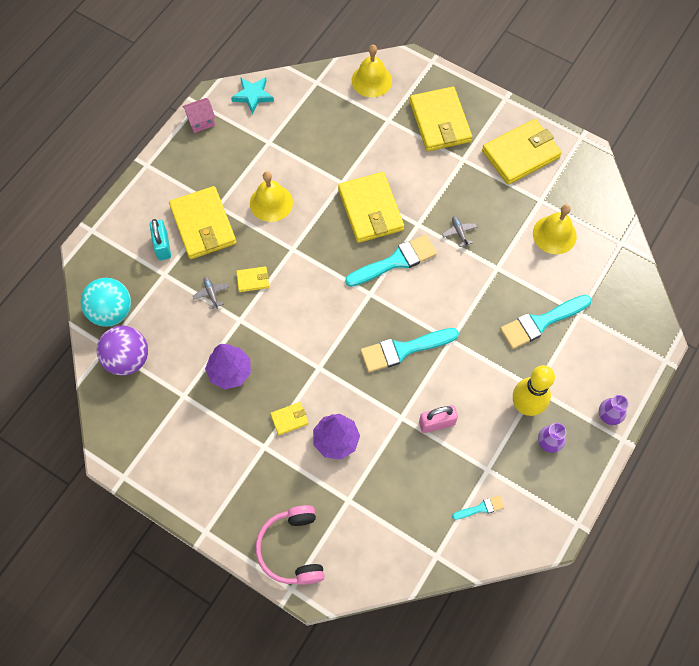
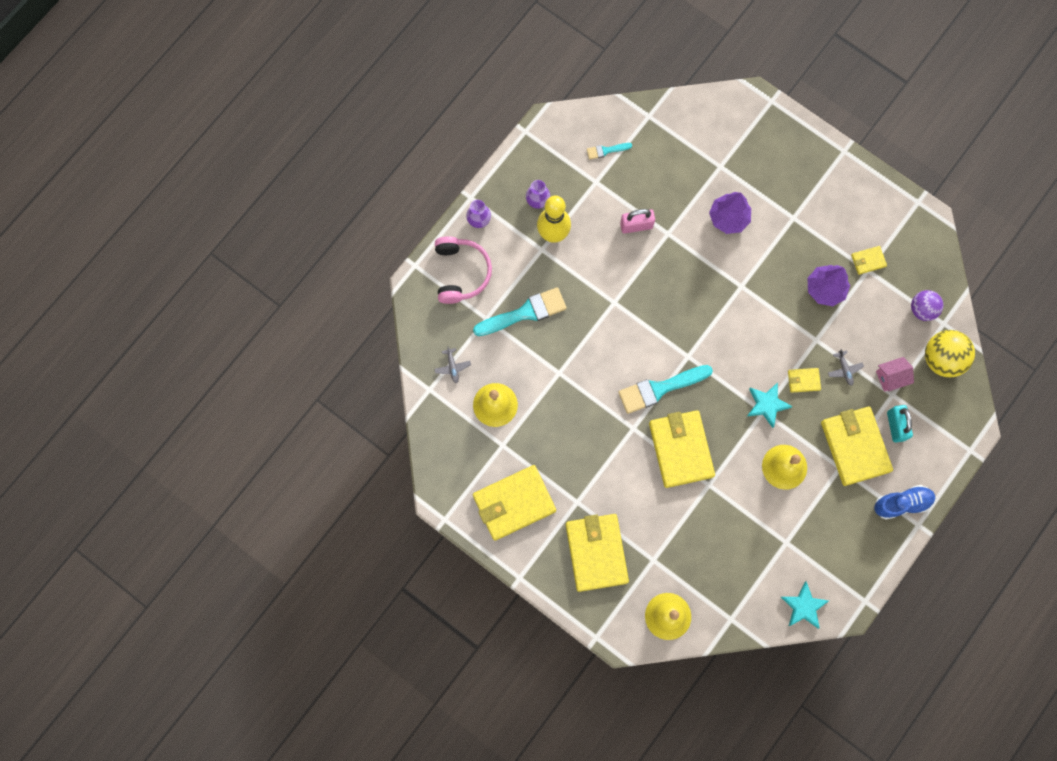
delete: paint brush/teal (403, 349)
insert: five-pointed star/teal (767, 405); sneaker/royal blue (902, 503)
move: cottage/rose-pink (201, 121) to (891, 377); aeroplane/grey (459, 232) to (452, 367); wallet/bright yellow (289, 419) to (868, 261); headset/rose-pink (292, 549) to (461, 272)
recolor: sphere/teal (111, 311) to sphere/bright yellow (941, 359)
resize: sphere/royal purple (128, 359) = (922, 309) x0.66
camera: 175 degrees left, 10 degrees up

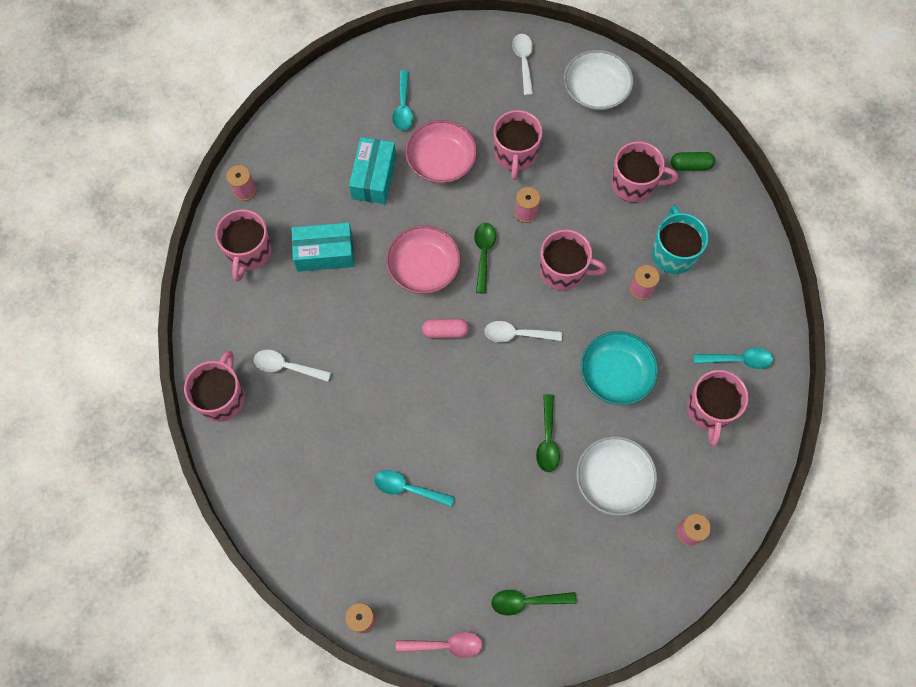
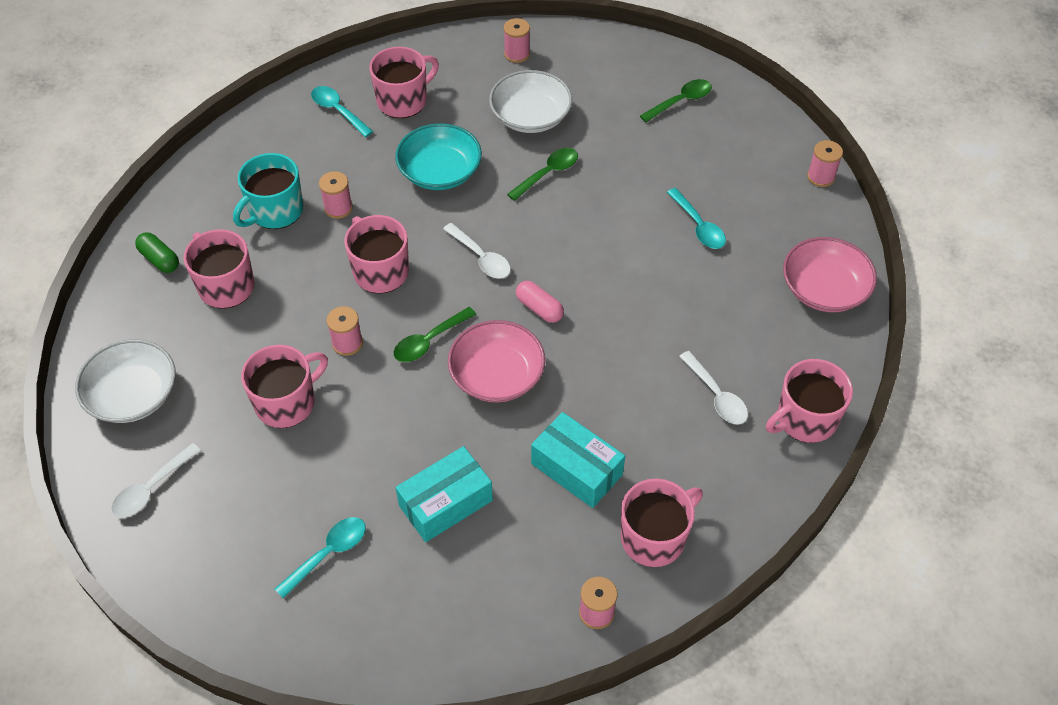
delete: teaspoon/rose-pink (445, 645)
move: serving bowl/rose-pink (441, 161) to (824, 289)
rotate: teaspoon/emerald (527, 601) = (681, 101) 75 degrees counterclockwise
camera: 135 degrees left, 15 degrees down

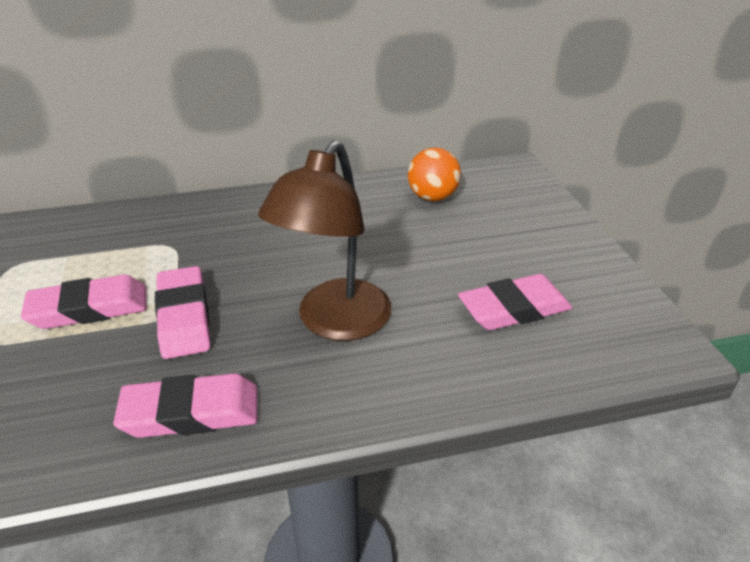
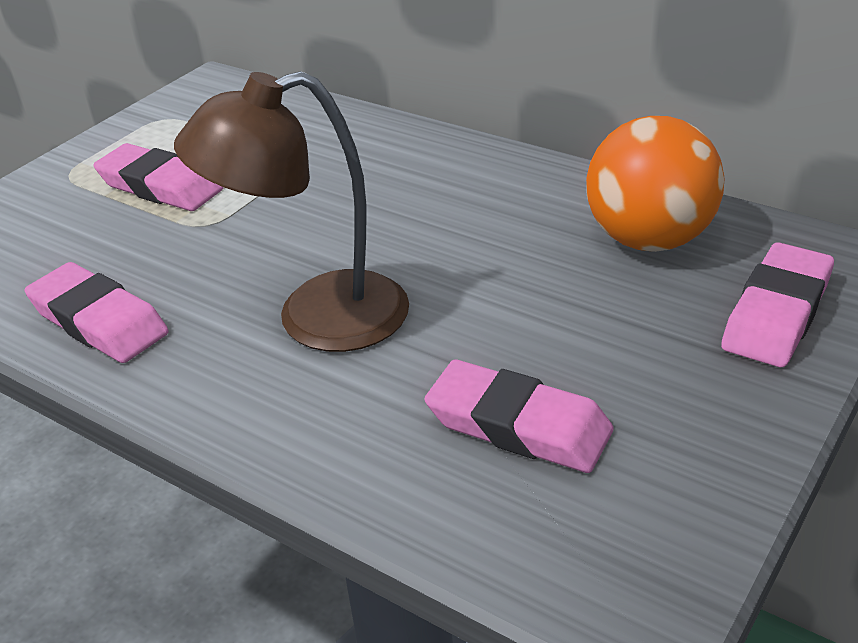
move: gum eraser/rose-pink (184, 317) to (776, 313)
resize: sphere/orange-coloured (432, 197) = (649, 239) x1.50
camera: 50 degrees right, 0 degrees up

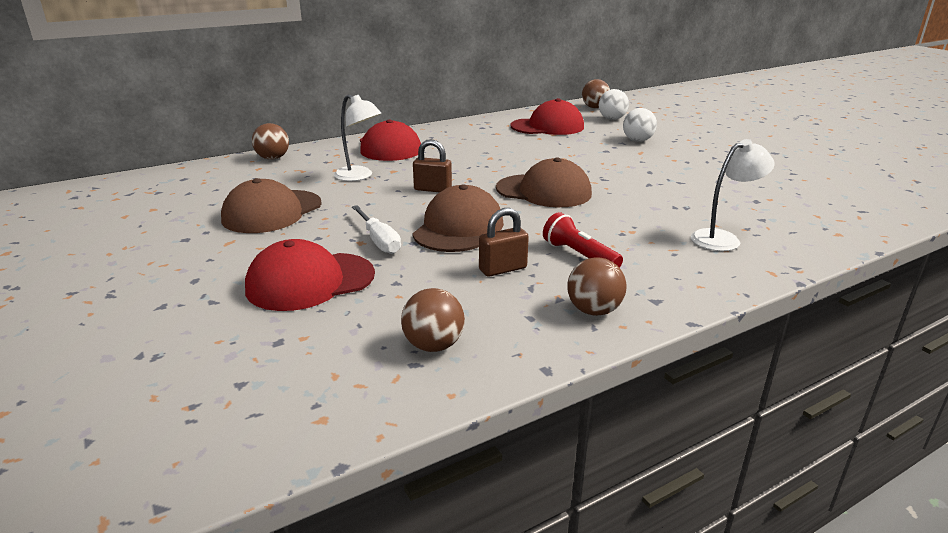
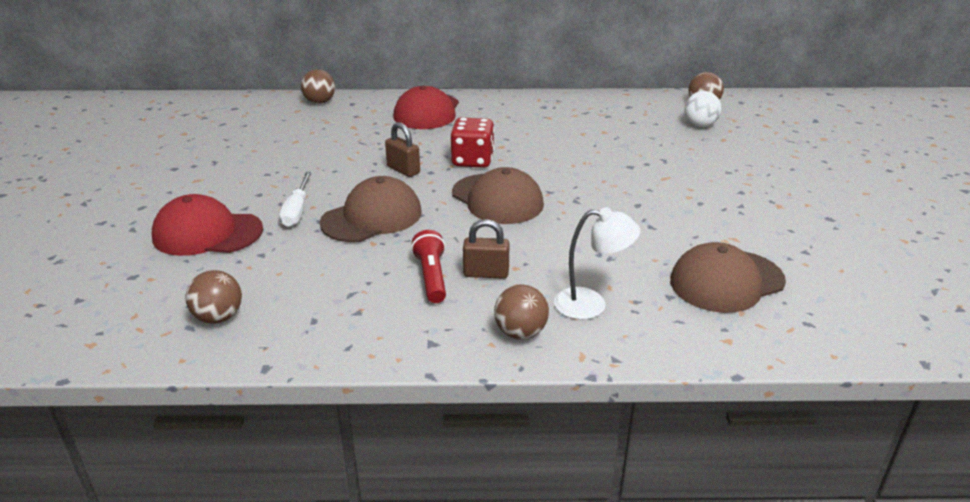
delete: lamp/snow-white (359, 176); baseball cap/red (547, 126); sphere/snow-white (637, 140)
insert: dice/red (472, 160)
move: baseball cap/brown (272, 212) to (726, 281); lock/brown (503, 269) to (486, 273); sphere/brown (593, 310) to (520, 332)
camera: 30 degrees right, 5 degrees up

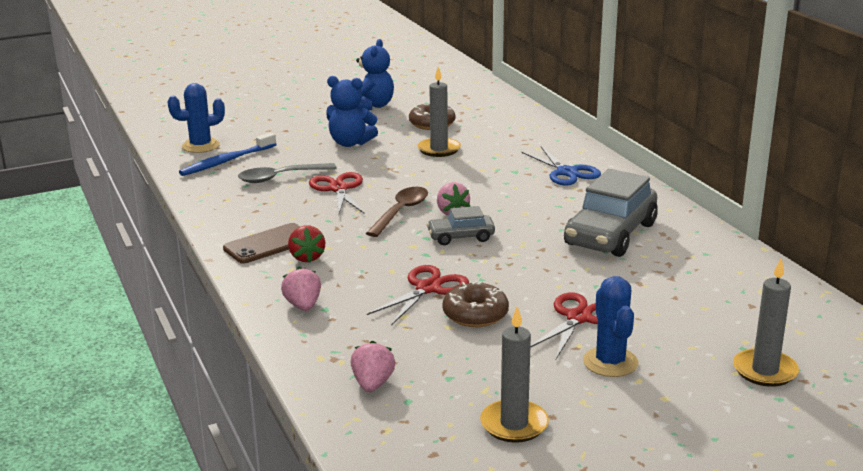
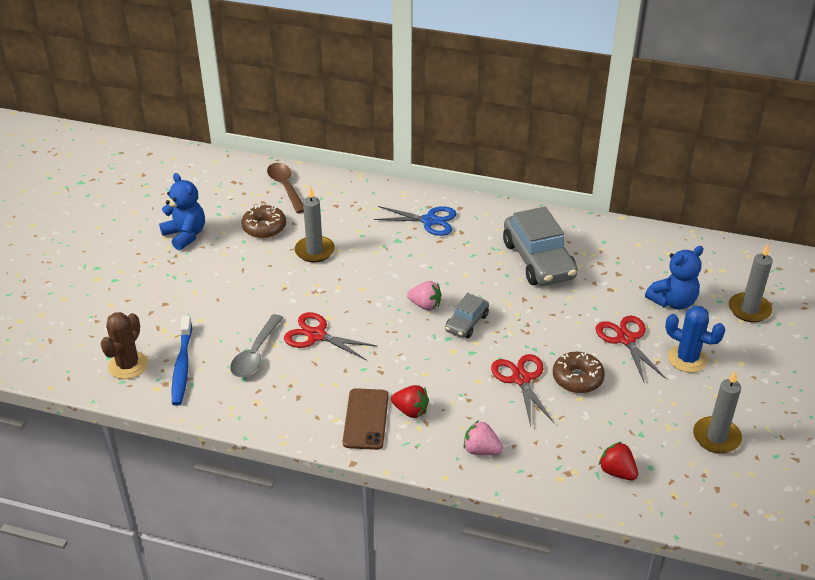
move: teddy/royal blue (350, 143) to (673, 301); teaspoon/brown (401, 212) to (285, 187)
recolor: saguaro cactus/royal blue (201, 146) to saguaro cactus/brown (128, 365); toy strawberry/rose-pink (373, 384) to toy strawberry/red (617, 472)
camera: 50 degrees left, 15 degrees up

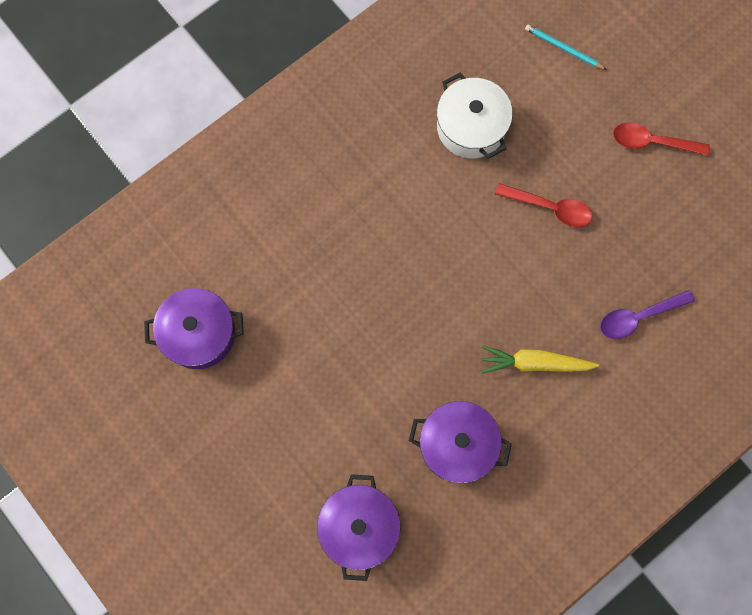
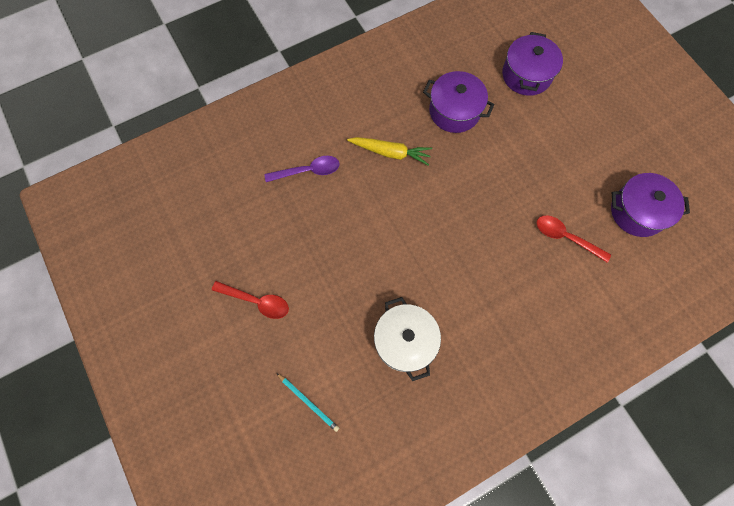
move: teaspoon/red (549, 207) to (566, 237)
camera: 170 degrees left, 5 degrees down

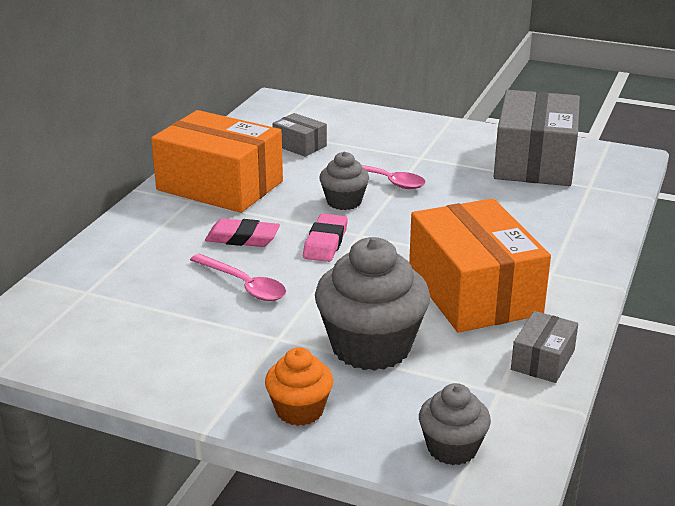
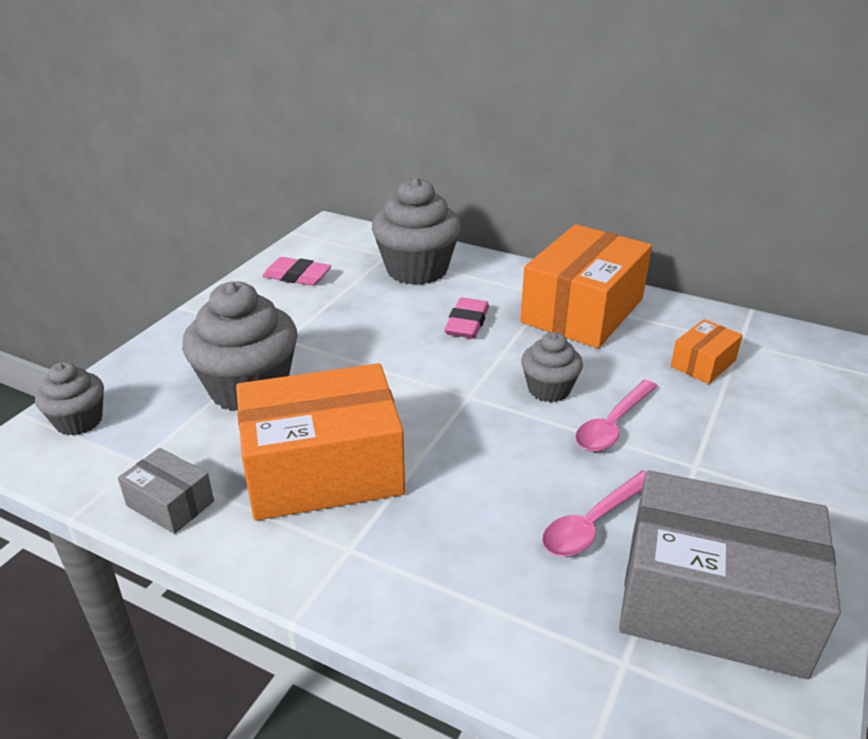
delete: muffin/orange-coloured (299, 410)
insert: muffin/grey (417, 270)
move: gum eraser/rose-pink (325, 242) to (297, 276); teaspoon/rose-pink (244, 285) to (593, 523)
recolor: parcel/grey (299, 145) to parcel/orange-coloured (703, 363)
camera: 95 degrees right, 5 degrees up

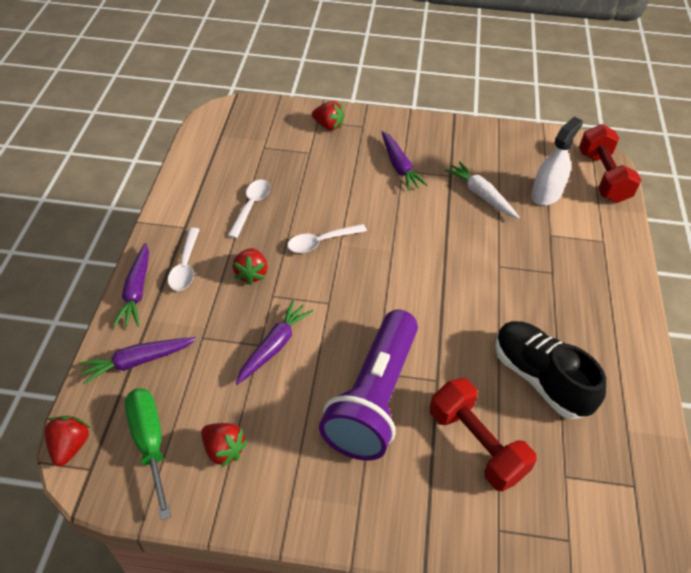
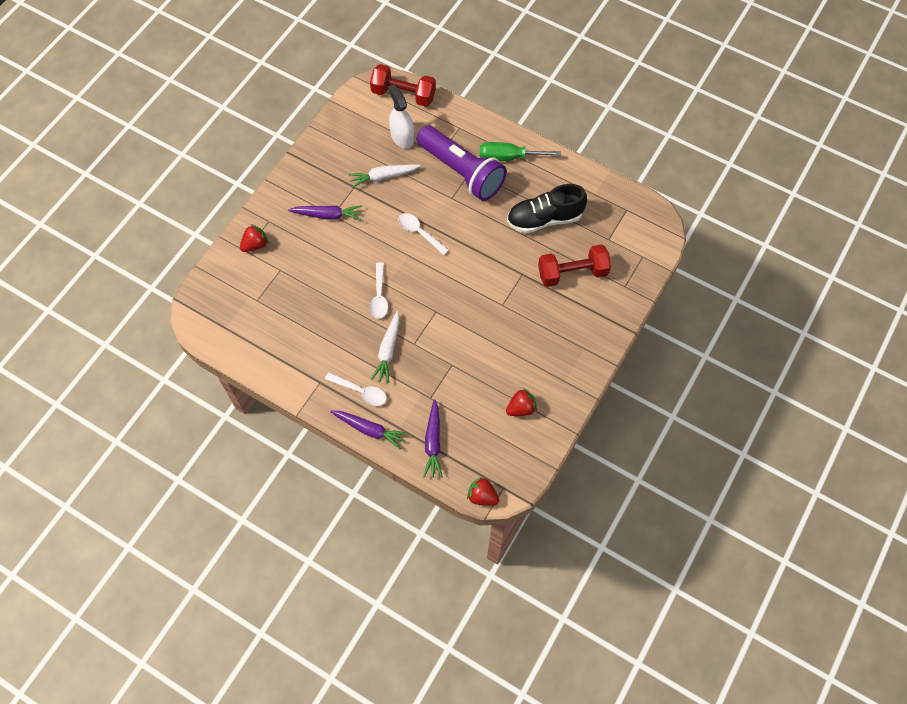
delete: carrot/royal purple (274, 346)
move: teaspoon/snow-white (251, 206) to (419, 232); torch/royal purple (373, 398) to (461, 172); flat screwdriver/emerald (150, 442) to (508, 157)
replace: toy strawberry/red (251, 274) to carrot/snow-white (388, 350)
camera: 65 degrees left, 15 degrees up

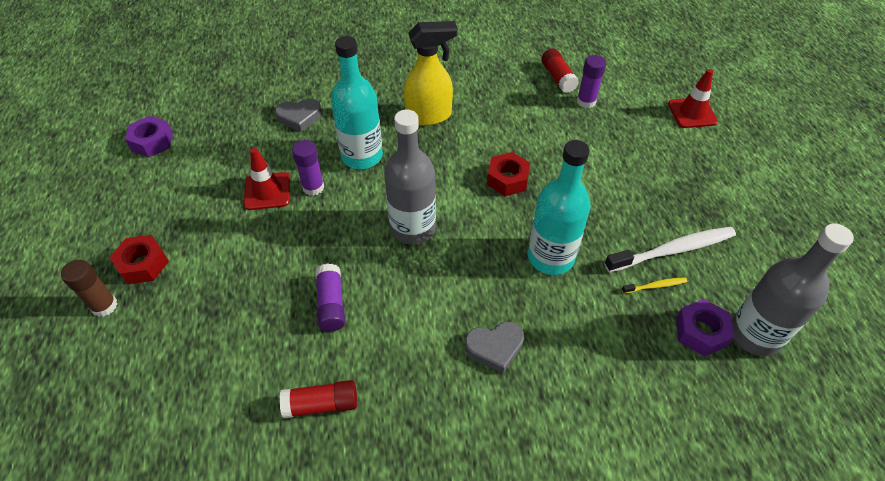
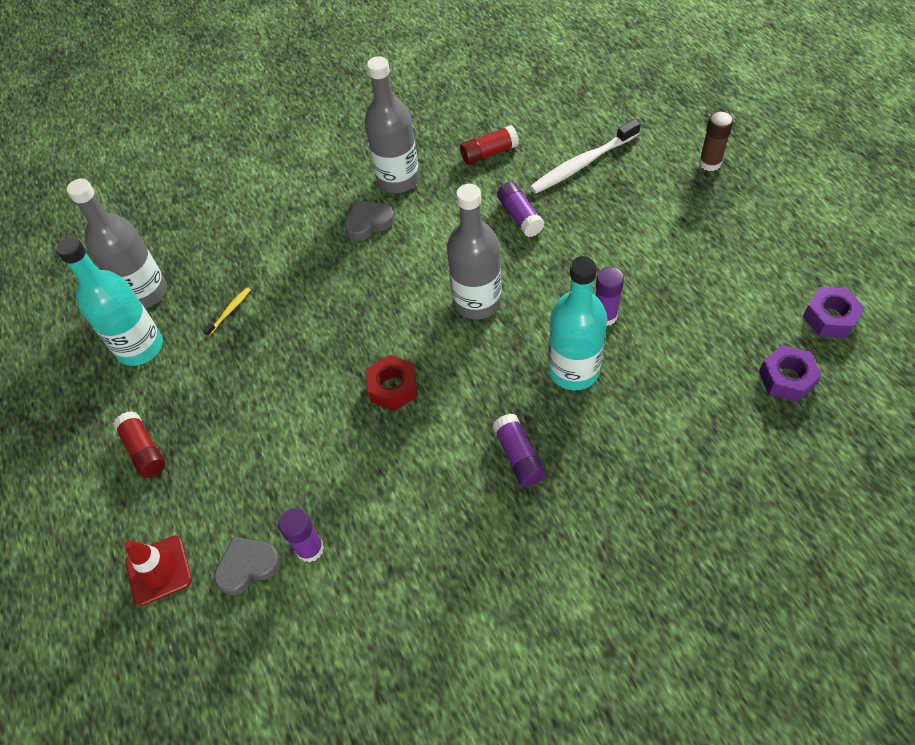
delete: road cone/red (267, 191); hexagon nut/red (143, 264)
insert: flask/grey (398, 179)
move: glue stick/red (558, 77) to (144, 450); love heart/grey (299, 117) to (248, 566); flask/teal (550, 257) to (140, 347); toothbrush/snow-white (673, 250) to (582, 164); hexagon nut/royal purple (700, 332) to (786, 378)
replace: spray bottle/bright yellow (429, 116) to glue stick/royal purple (518, 456)
rotate: toothbrush/bright yellow (655, 286) = (229, 311) 150 degrees clockwise
camera: 170 degrees right, 5 degrees up

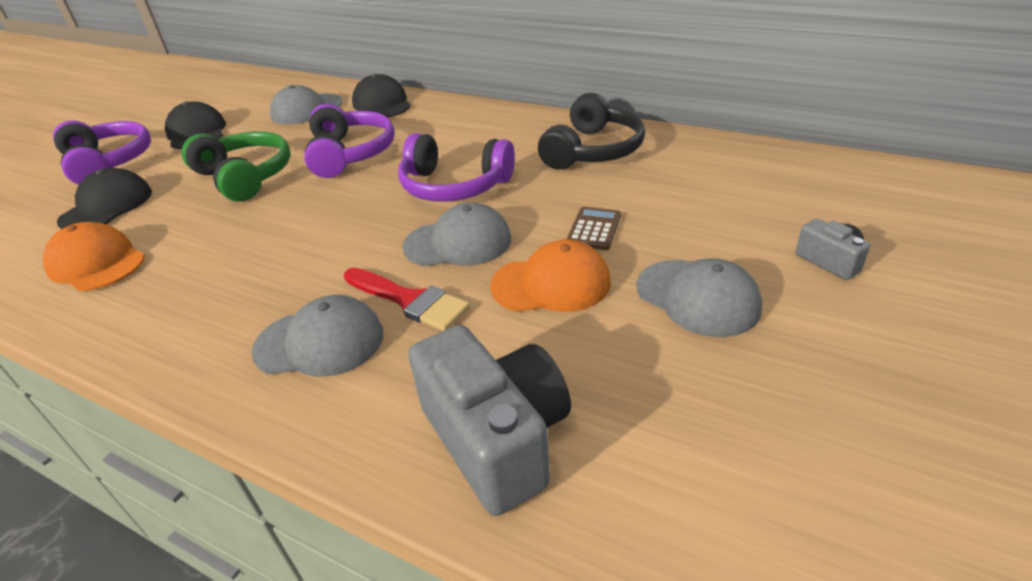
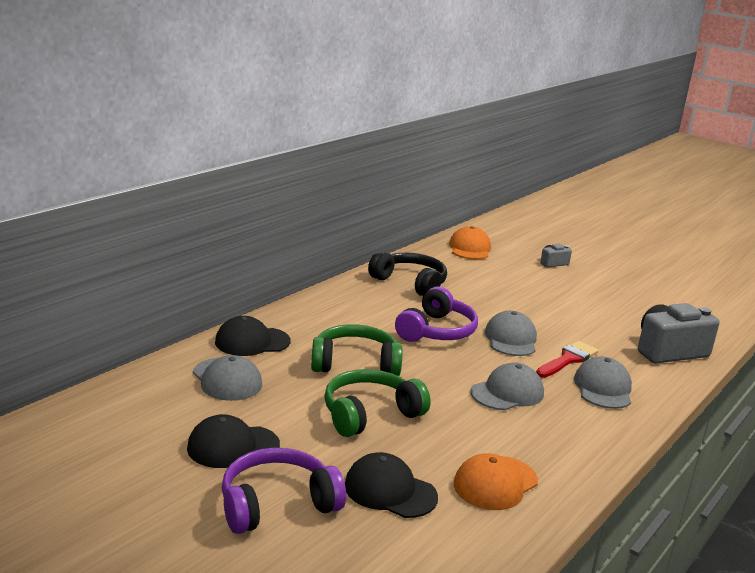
delete: adding machine/brown (594, 229)
move: baseball cap/orange-coloured (551, 284) to (469, 248); baseball cap/grey (697, 297) to (507, 392)
recolor: headset/royal purple (350, 154) to headset/emerald (355, 364)
camera: 85 degrees left, 15 degrees down

